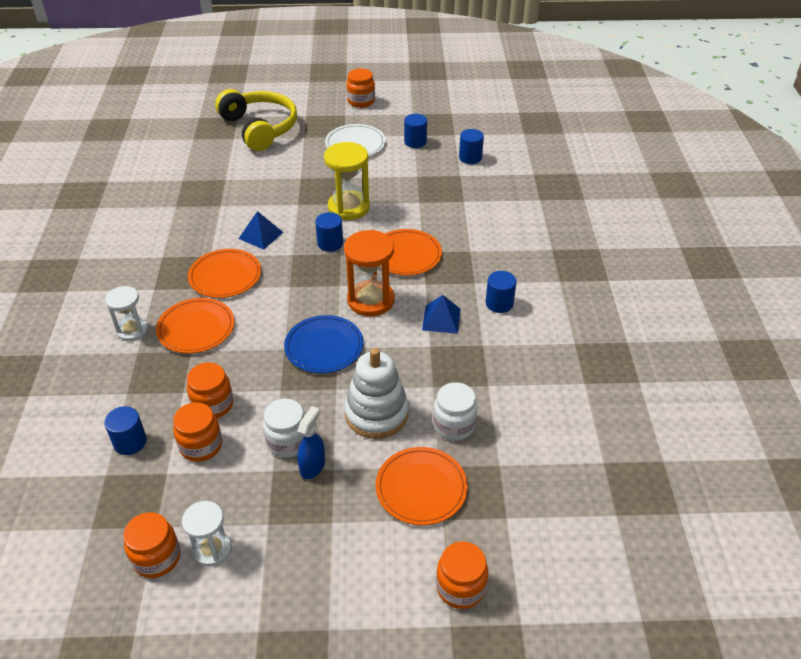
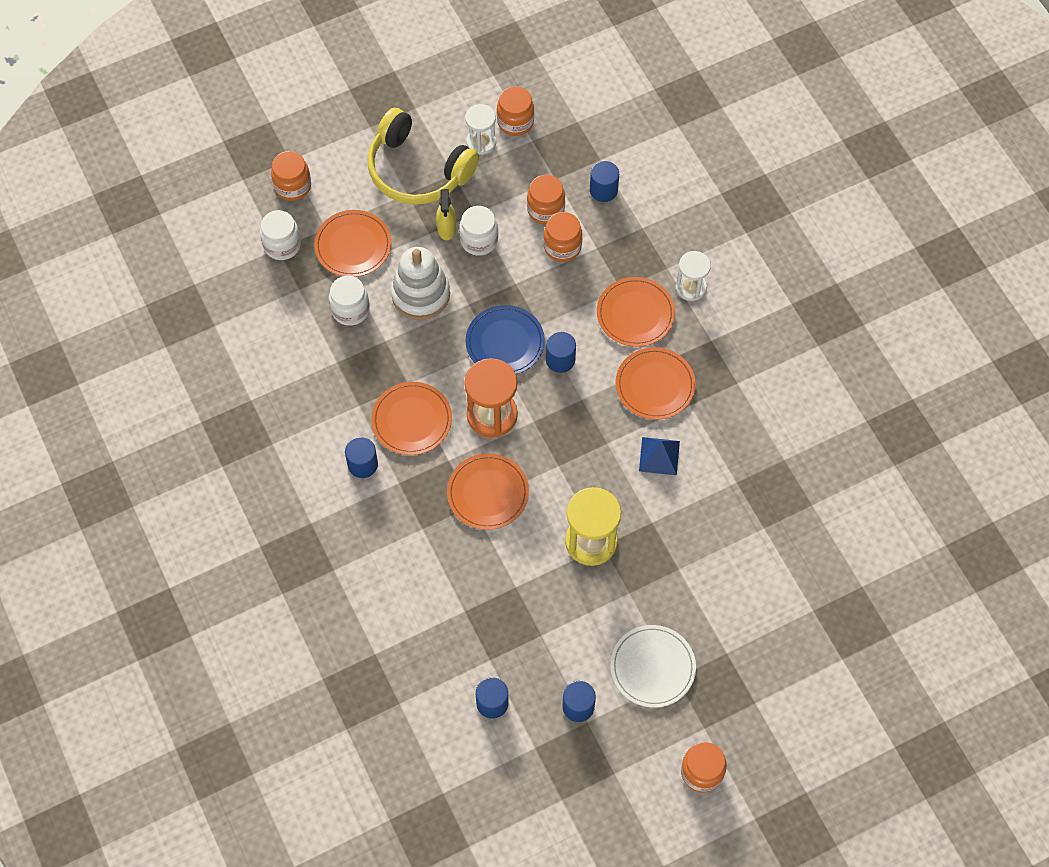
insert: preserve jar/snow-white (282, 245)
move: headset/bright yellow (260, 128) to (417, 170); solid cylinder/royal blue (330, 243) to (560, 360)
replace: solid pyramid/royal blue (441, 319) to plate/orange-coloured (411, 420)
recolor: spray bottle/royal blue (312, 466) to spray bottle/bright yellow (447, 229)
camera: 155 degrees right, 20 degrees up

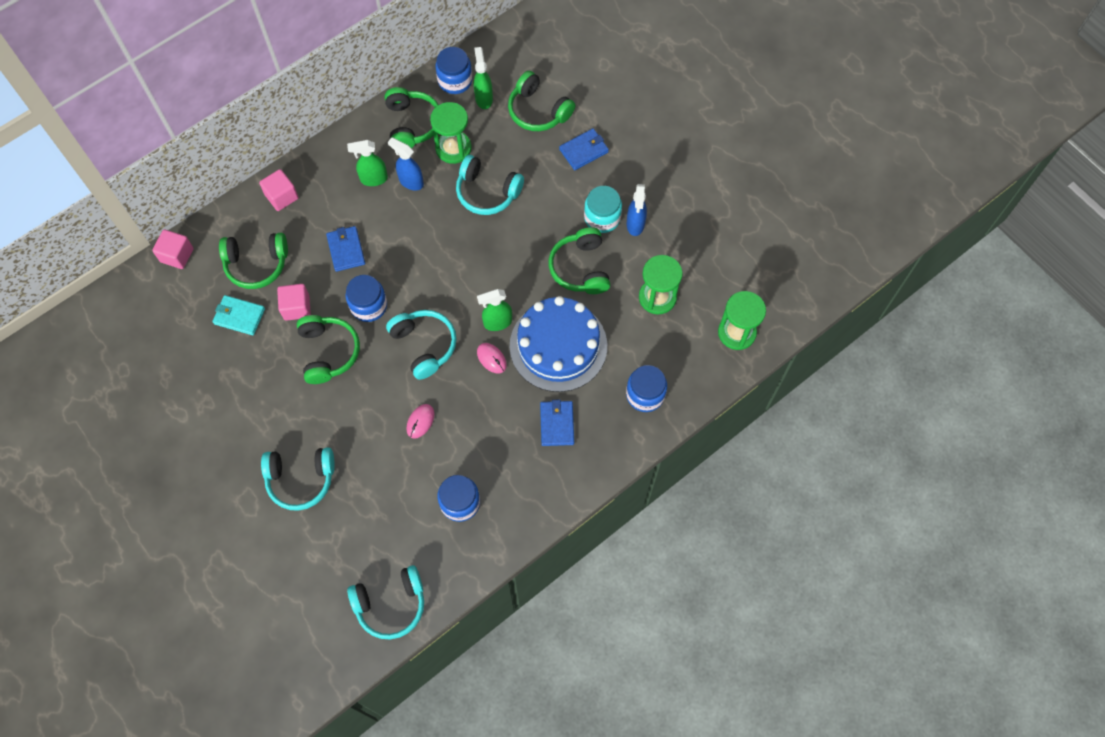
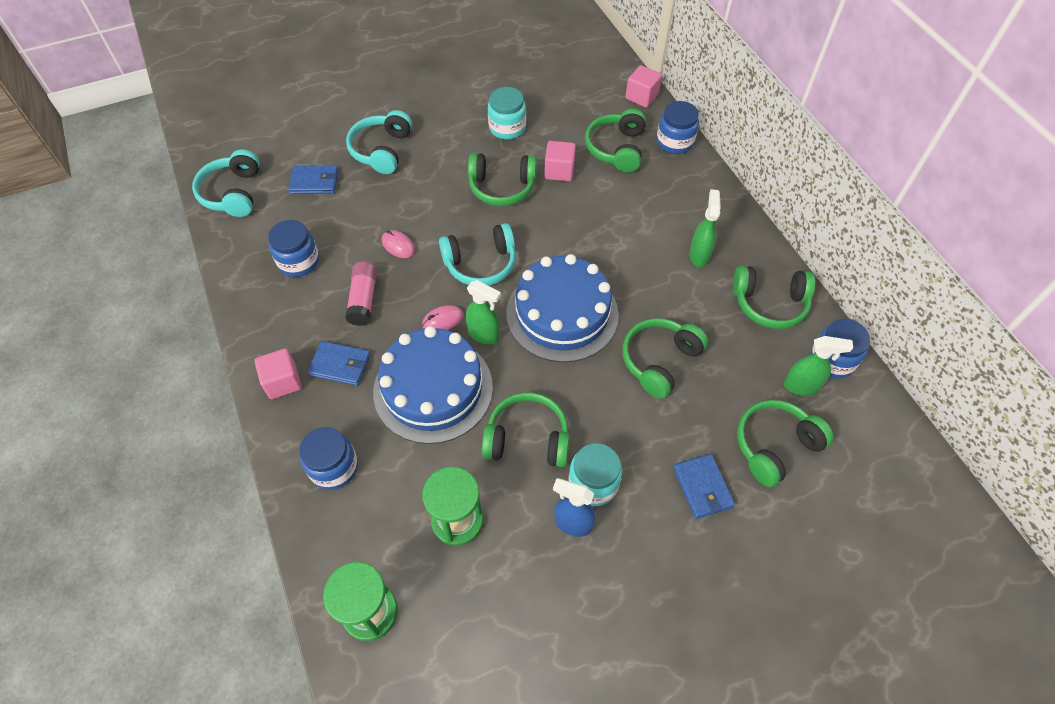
delete: sand timer/emerald (453, 148); spray bottle/royal blue (410, 182); wallet/teal (239, 316)
insert: preserve jar/teal (507, 128); gateau/royal blue (562, 314); glue stick/rose-pink (363, 300)
move: solid cube/rose-pink (281, 196) to (283, 382); wallet/royal blue (346, 250) to (314, 182); preserve jar/royal blue (368, 305) to (674, 142)
recolor: headset/teal (487, 192) to headset/emerald (659, 361)
rotate: spray bottle/emerald (497, 322) = (484, 335) 120 degrees clockwise
camera: 105 degrees right, 10 degrees down

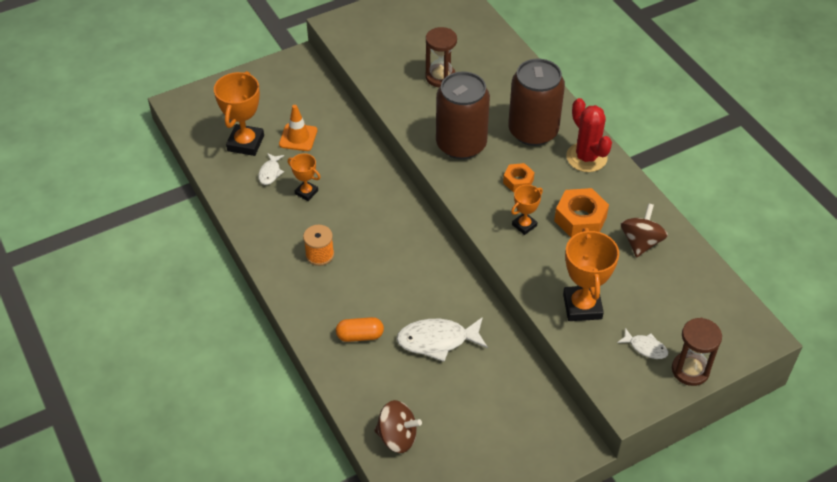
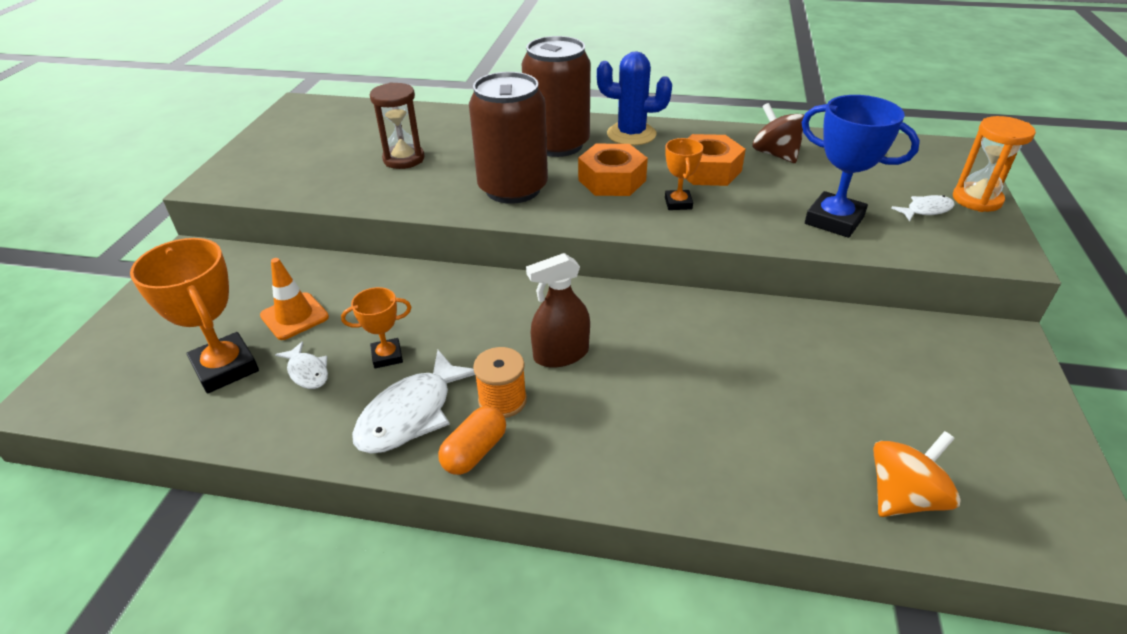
insert: spray bottle/brown (561, 354)
move: capsule/orange-coloured (360, 335) to (474, 451); fish/snow-white (437, 340) to (411, 414)
recolor: saguaro cactus/red (586, 157) to saguaro cactus/royal blue (631, 134); award cup/orange-coloured (582, 306) to award cup/royal blue (834, 220); sand timer/brown (690, 370) to sand timer/orange-coloured (977, 200); whirligig/brown (397, 437) to whirligig/orange-coloured (903, 497)
resize: hexagon nut/orange-coloured (518, 181) = (612, 180) x1.66
camera: 50 degrees left, 10 degrees down

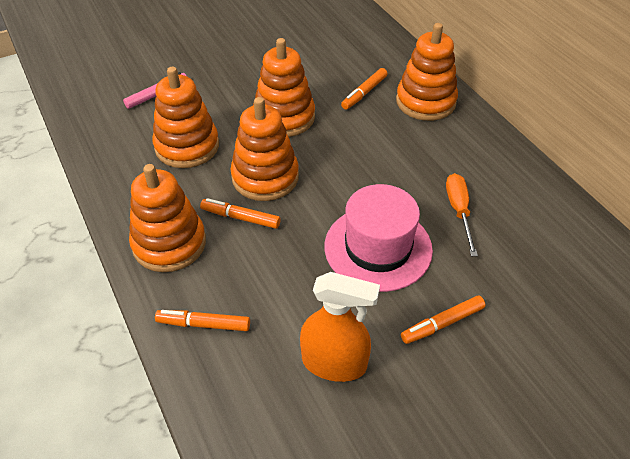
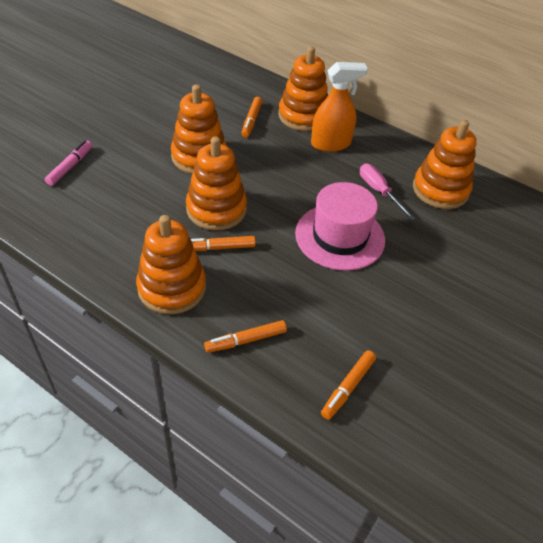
move: stacking rings/orange-coloured (187, 146) to (440, 190); spray bottle/orange-coloured (334, 363) to (331, 144); marker/orange-coloured (442, 324) to (348, 387)
recolor: flat screwdriver/orange-coloured (459, 211) to flat screwdriver/rose-pink (379, 192)
camera: 30 degrees left, 0 degrees up

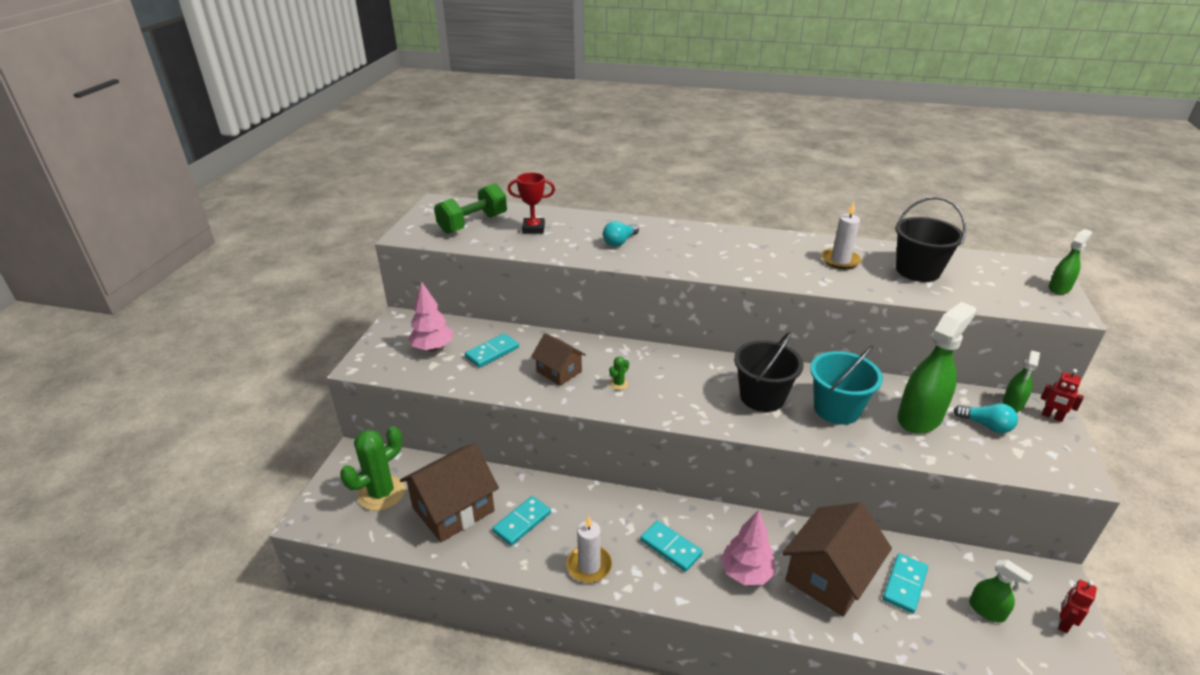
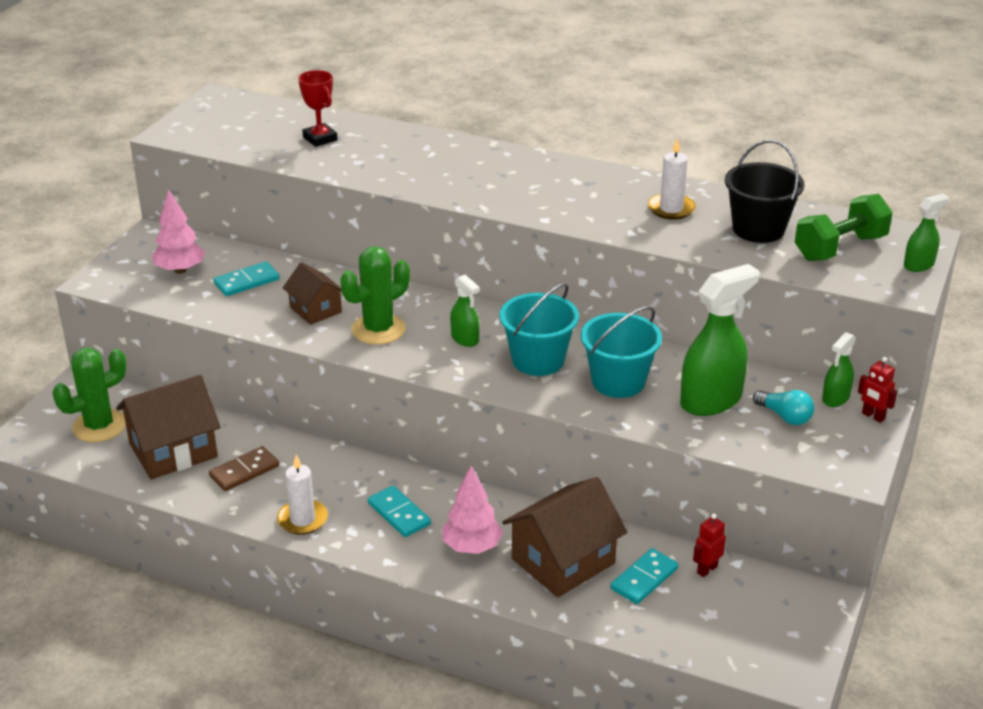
delete: bulb/teal (620, 242)
move: hand weight/emerald (473, 224) to (840, 248); spray bottle/emerald (987, 611) to (465, 339); robot figure/red (1063, 623) to (706, 569)
recolor: bucket/black (762, 397) to bucket/teal (538, 360); domino tile/teal (522, 522) to domino tile/brown (244, 471)
rotate: award cup/red (533, 229) = (320, 138) 45 degrees clockwise
resize: saguaro cactus/emerald (618, 384) = (378, 329) x2.41
camera: 10 degrees right, 0 degrees up

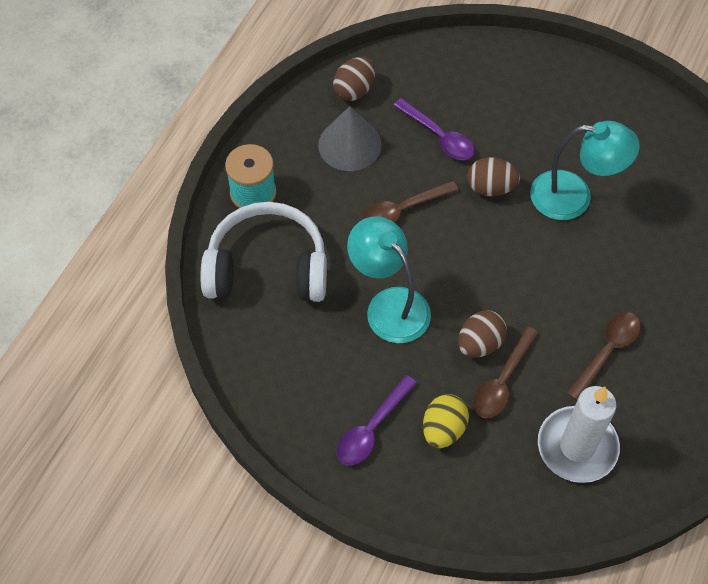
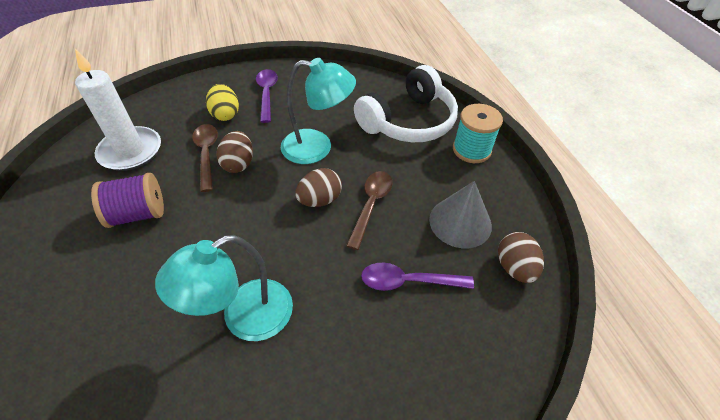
move: egg/brown (491, 188) to (320, 200)
replace: teaspoon/brown (607, 352) to reel of thread/royal purple (138, 214)
camera: 135 degrees right, 10 degrees down

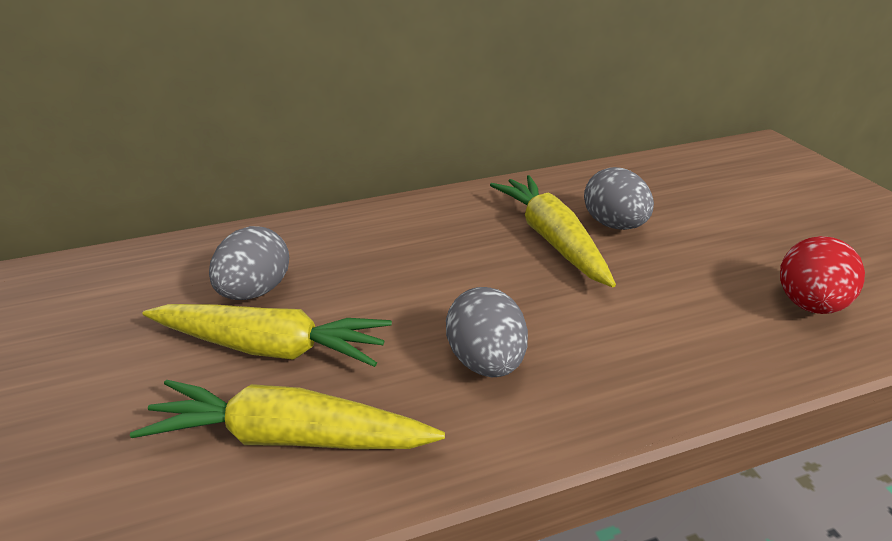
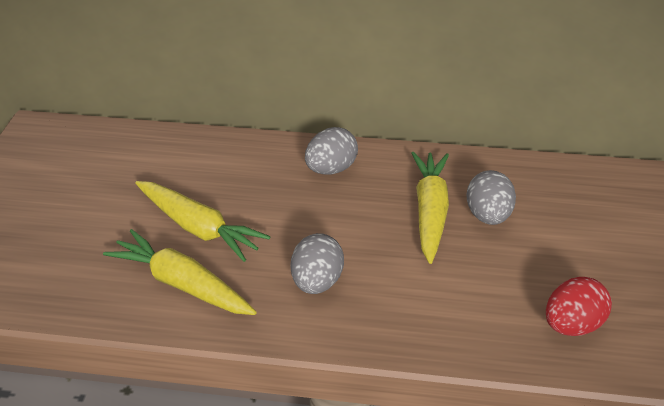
move: egg/grey (256, 291) to (331, 169)
camera: 25 degrees right, 5 degrees up

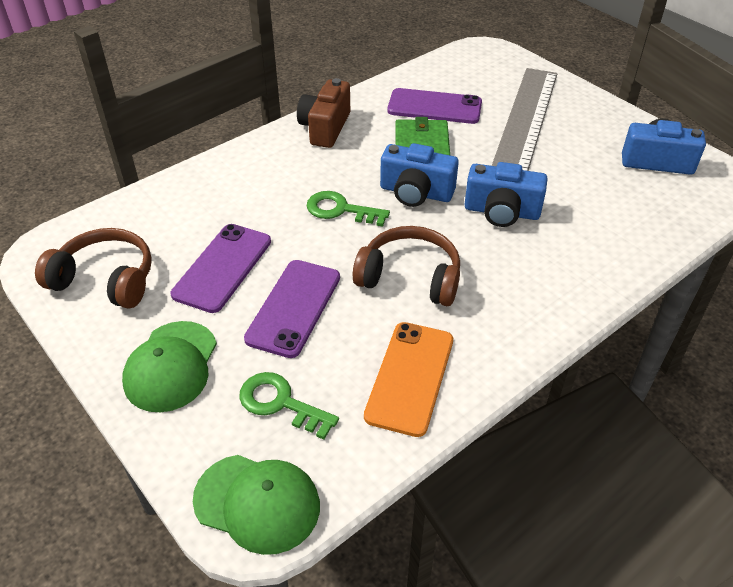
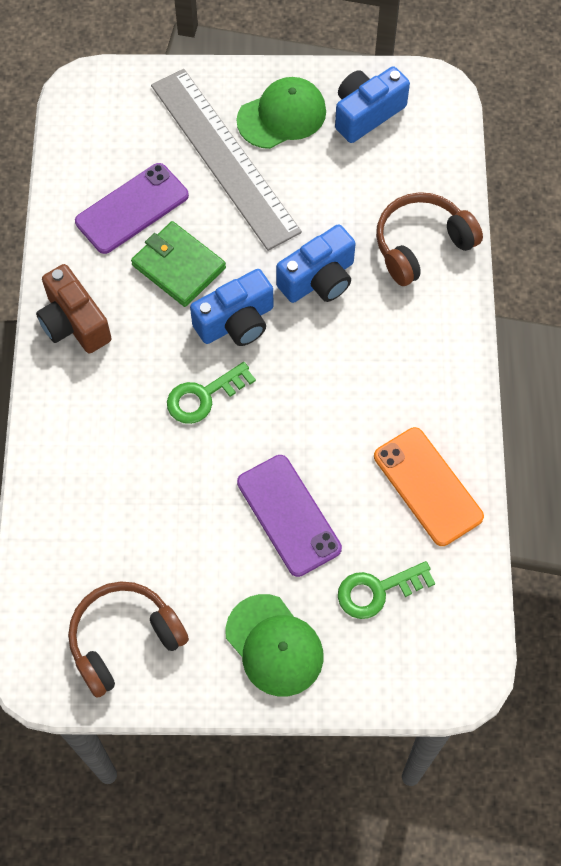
delete: smartphone/royal purple (222, 267)
move: headset/brown (410, 277) to (422, 245); baseball cap/emerald (257, 503) to (282, 116)
camera: 50 degrees left, 20 degrees up

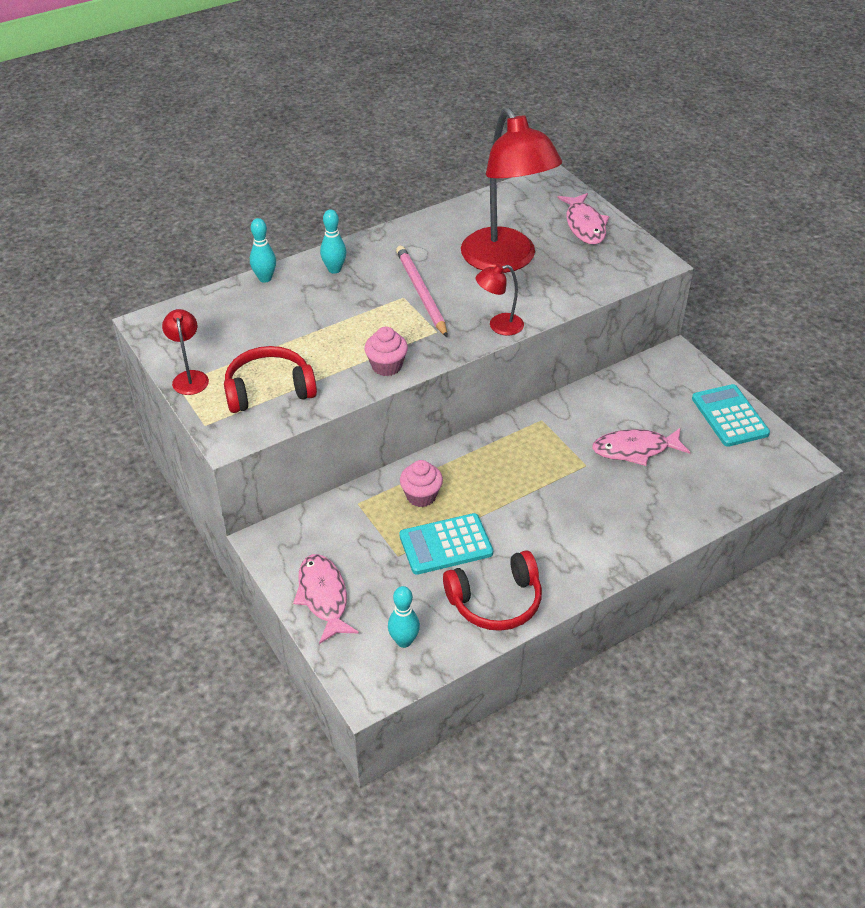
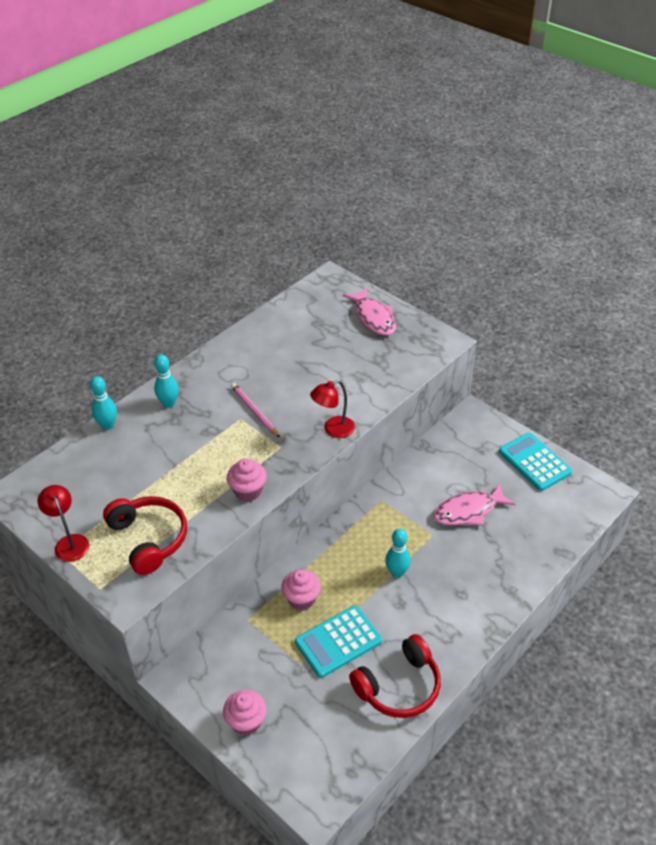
delete: lamp/red (505, 260)
move: bowling pin/teal (404, 641) to (397, 572)
replace: fish/rose-pink (323, 597) to muffin/rose-pink (246, 721)
rotate: headset/red (269, 390) = (148, 539) 90 degrees clockwise
resize: pencil/rose-pink (421, 293) = (254, 411) x0.66
camera: 15 degrees left, 0 degrees up

